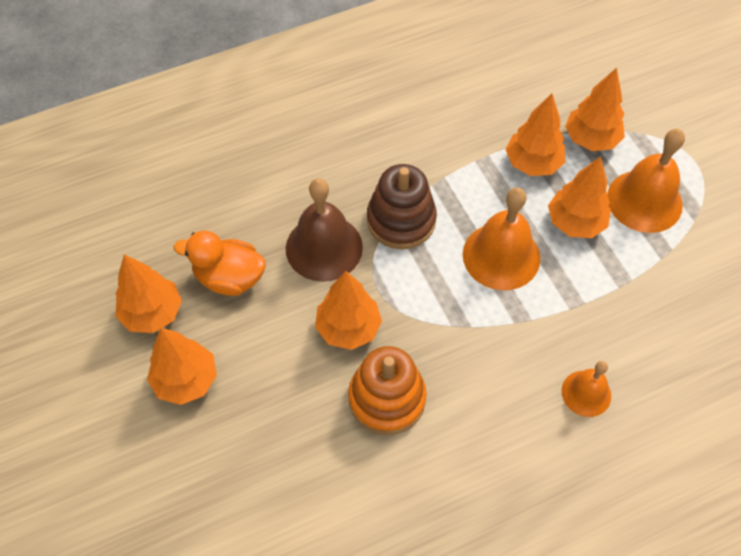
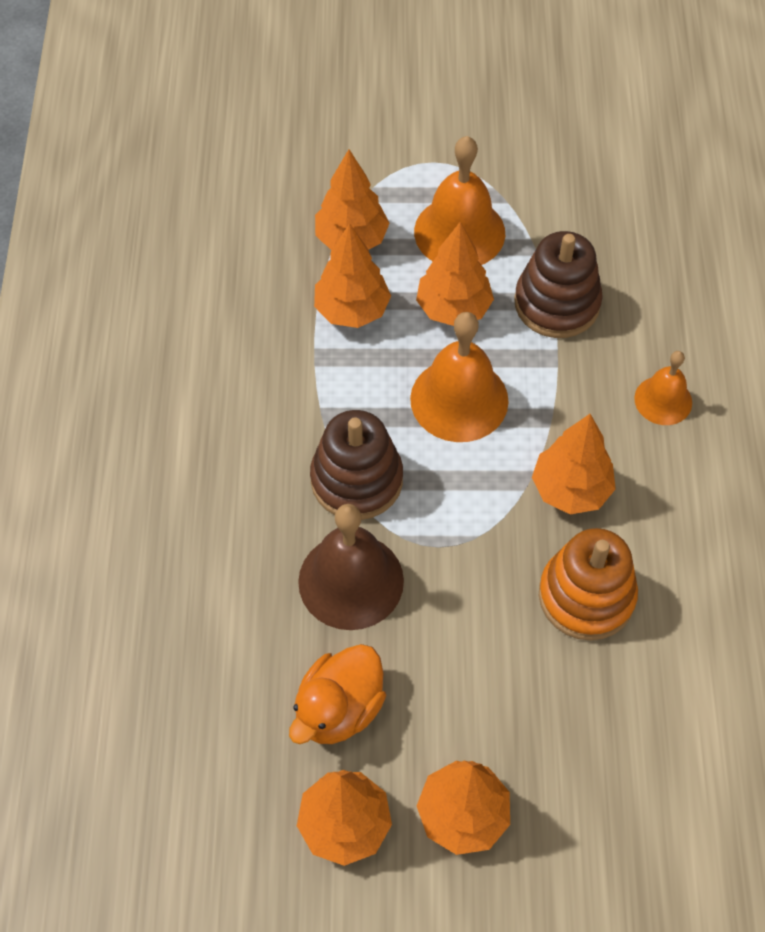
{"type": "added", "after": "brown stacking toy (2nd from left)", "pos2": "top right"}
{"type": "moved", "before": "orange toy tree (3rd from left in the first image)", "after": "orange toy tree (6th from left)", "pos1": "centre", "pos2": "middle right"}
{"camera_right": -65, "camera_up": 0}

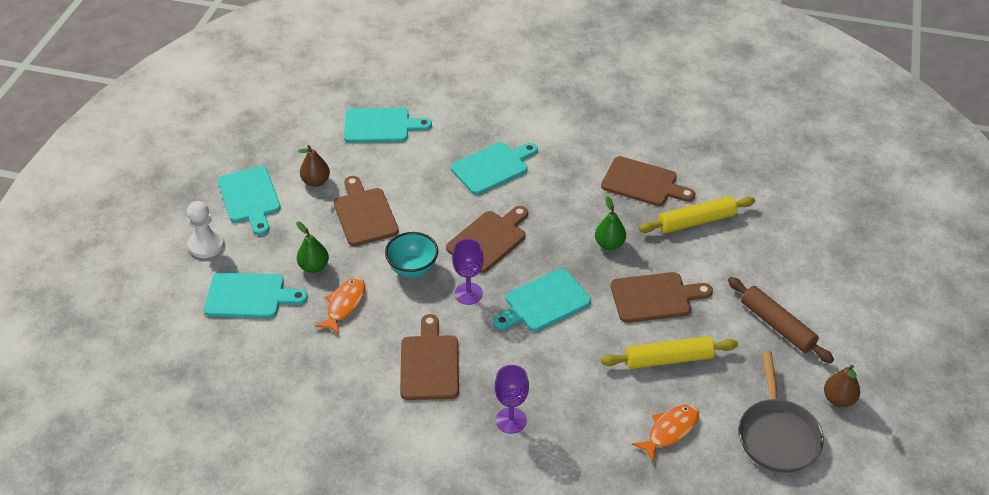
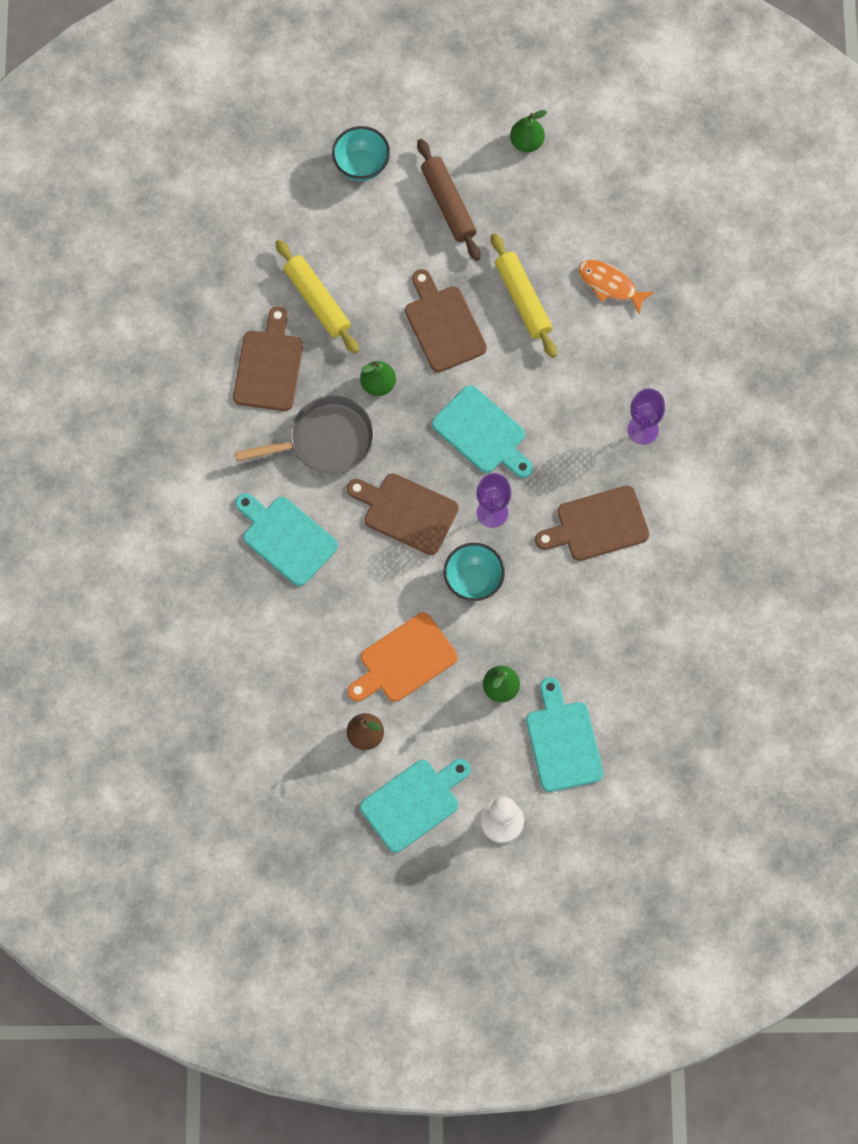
{"type": "moved", "before": "ash-grey pan", "pos1": "bottom right", "pos2": "centre"}
{"type": "added", "after": "aqua deep dish (1st from left)", "pos2": "top centre"}
{"type": "recoloured", "before": "brown bread board (1st from left)", "after": "orange bread board", "pos1": "centre", "pos2": "centre"}
{"type": "turned", "before": "brown pastry roller", "pos1": "middle right", "pos2": "top centre", "turn": -60}
{"type": "recoloured", "before": "brown pear (2nd from left)", "after": "leaf-green pear (3rd from left)", "pos1": "bottom right", "pos2": "top centre"}
{"type": "removed", "before": "orange fish figure (1st from left)", "pos1": "centre"}
{"type": "removed", "before": "aqua bread board (3rd from left)", "pos1": "top centre"}
{"camera_right": -105, "camera_up": 25}

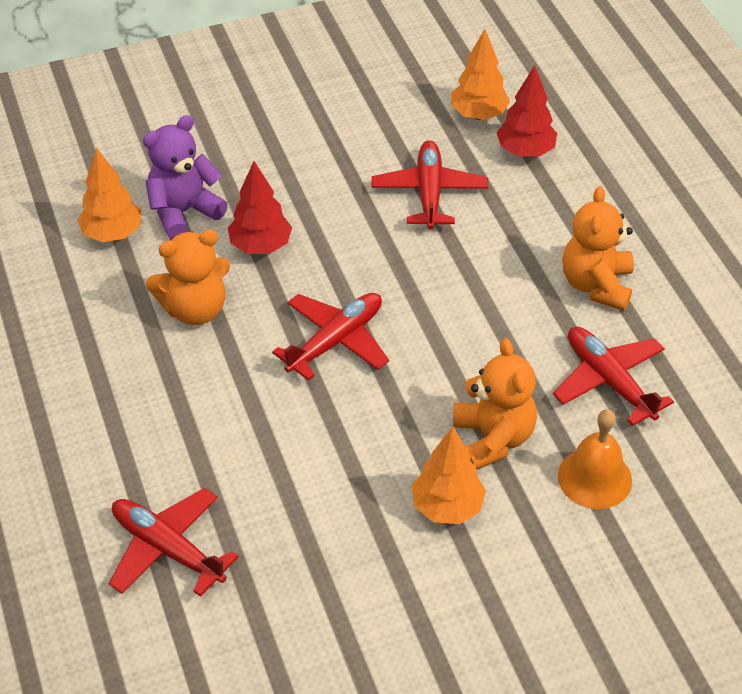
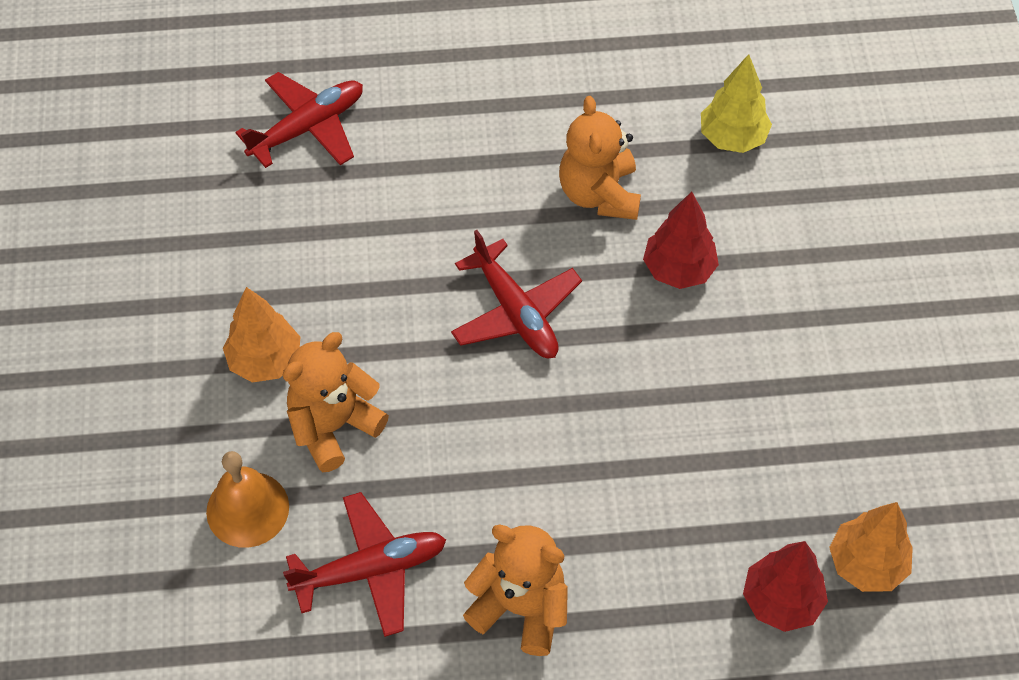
{"type": "turned", "before": "orange teddy (2nd from left in the first image)", "pos1": "middle right", "pos2": "middle left", "turn": 135}
{"type": "recoloured", "before": "orange toy tree (1st from left)", "after": "golden toy tree", "pos1": "top left", "pos2": "top right"}
{"type": "removed", "before": "royal purple teddy", "pos1": "top left"}
{"type": "removed", "before": "red plane (3rd from left)", "pos1": "top centre"}
{"camera_right": 105, "camera_up": 10}

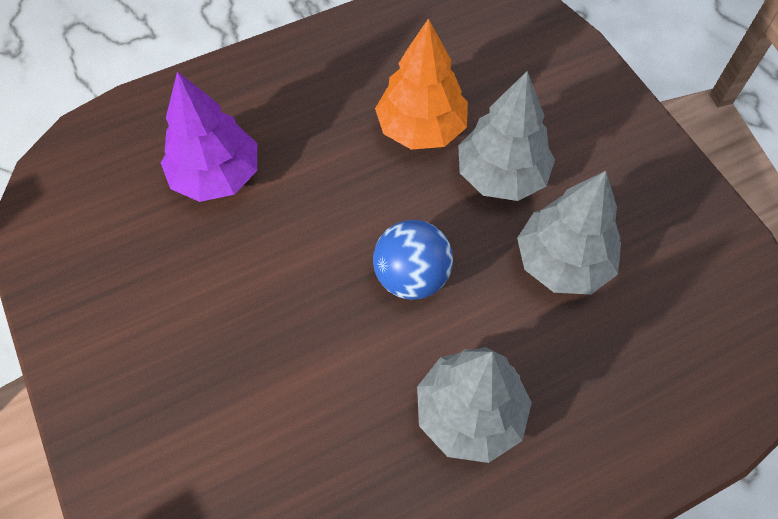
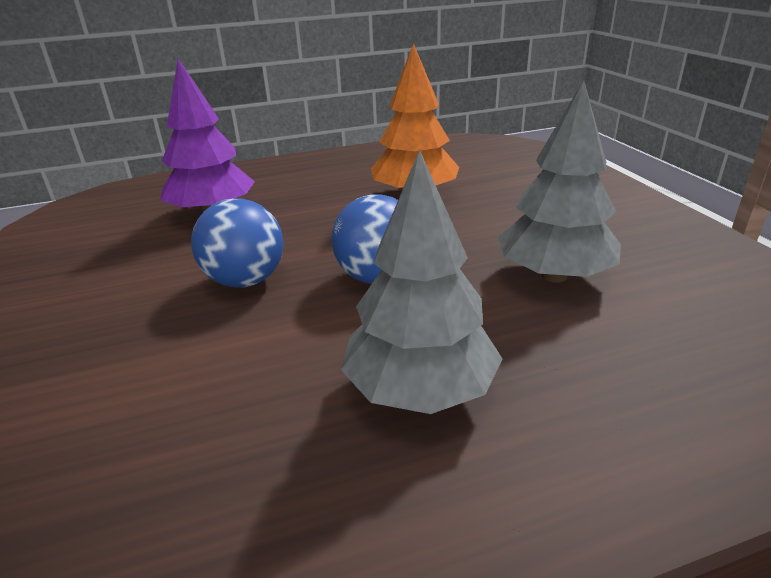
{"type": "added", "after": "blue play ball (1st from left)", "pos2": "middle left"}
{"type": "removed", "before": "ash-grey toy tree (2nd from left)", "pos1": "top centre"}
{"camera_right": 10, "camera_up": -30}

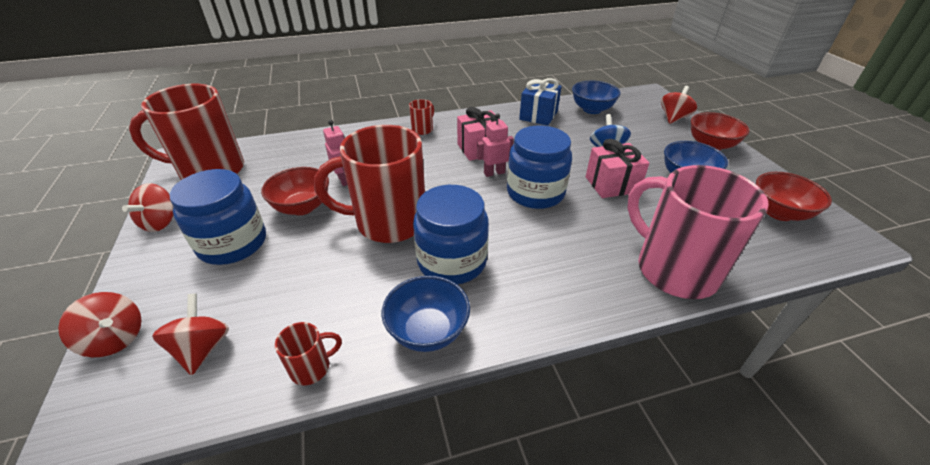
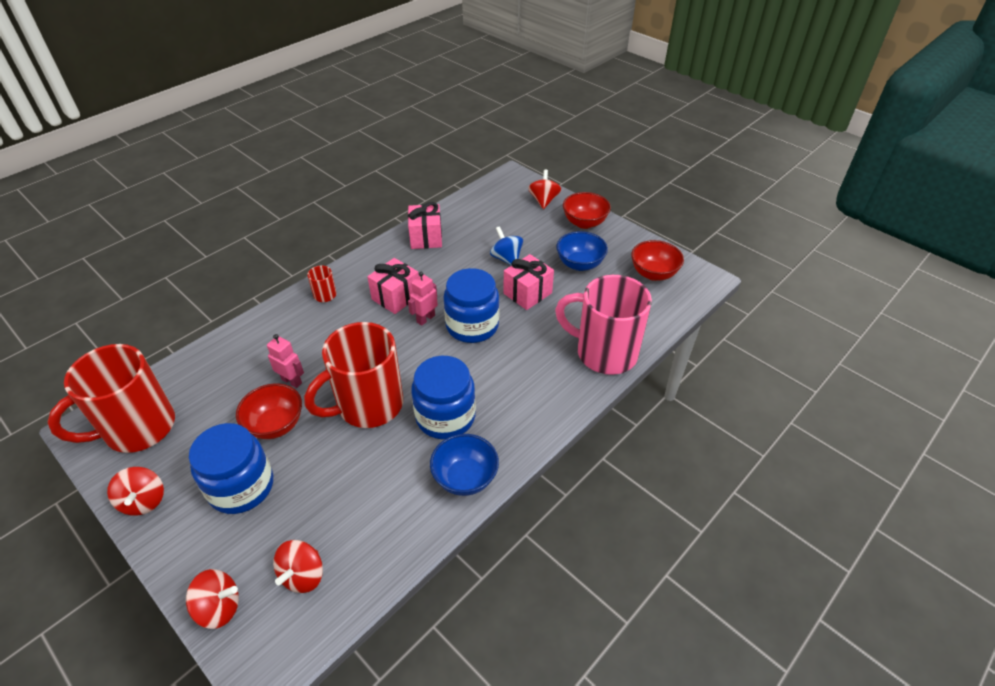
{"type": "turned", "before": "red spinning top (3rd from left)", "pos1": "bottom left", "pos2": "bottom left", "turn": -120}
{"type": "recoloured", "before": "blue gift", "after": "rose-pink gift (2nd from left)", "pos1": "top centre", "pos2": "top centre"}
{"type": "removed", "before": "red tea mug (2nd from left)", "pos1": "bottom left"}
{"type": "removed", "before": "blue deep dish (2nd from left)", "pos1": "top centre"}
{"camera_right": -30, "camera_up": 5}

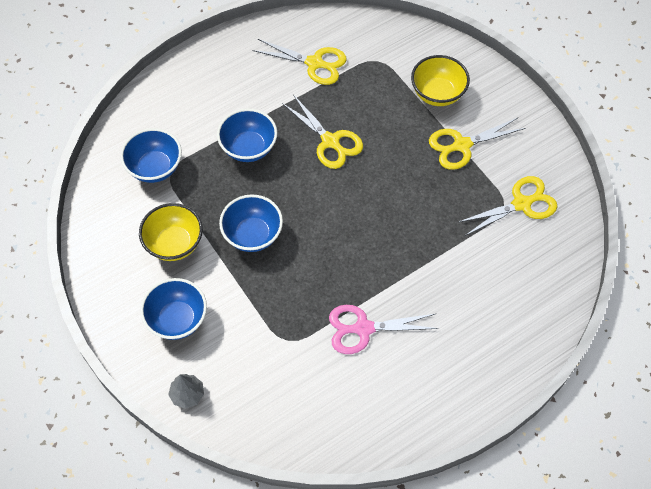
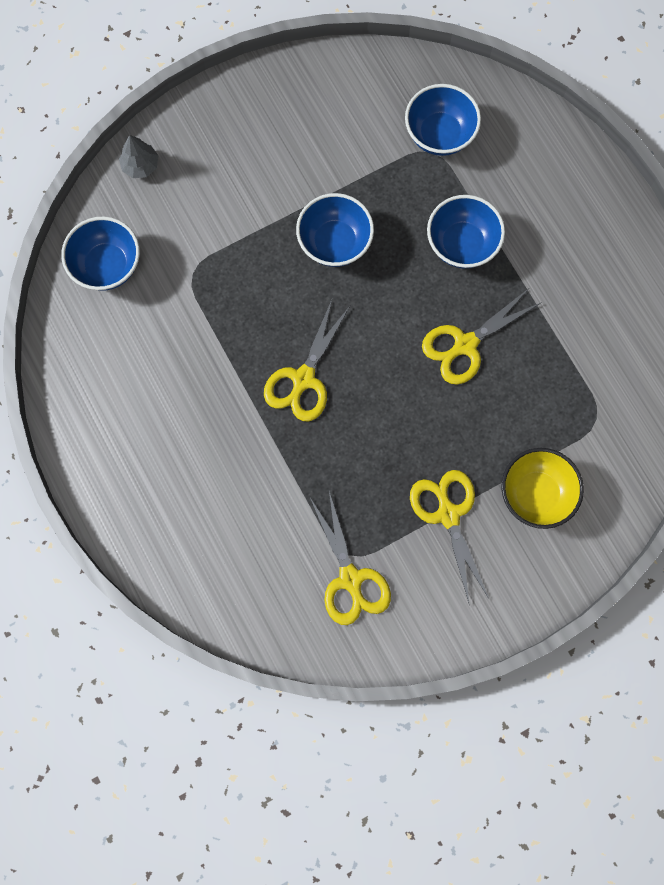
{"type": "moved", "before": "blue deep dish (2nd from left in the first image)", "after": "blue deep dish (1st from left)", "pos1": "middle left", "pos2": "top left"}
{"type": "moved", "before": "golden pair of scissors (1st from left)", "pos1": "top centre", "pos2": "centre"}
{"type": "removed", "before": "golden deep dish (1st from left)", "pos1": "middle left"}
{"type": "removed", "before": "rose-pink pair of scissors", "pos1": "bottom centre"}
{"camera_right": 95, "camera_up": 15}

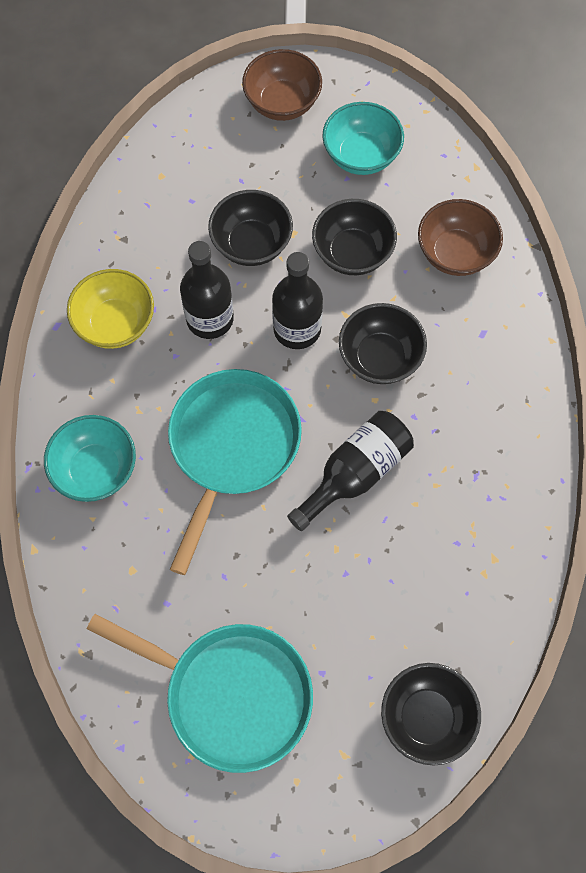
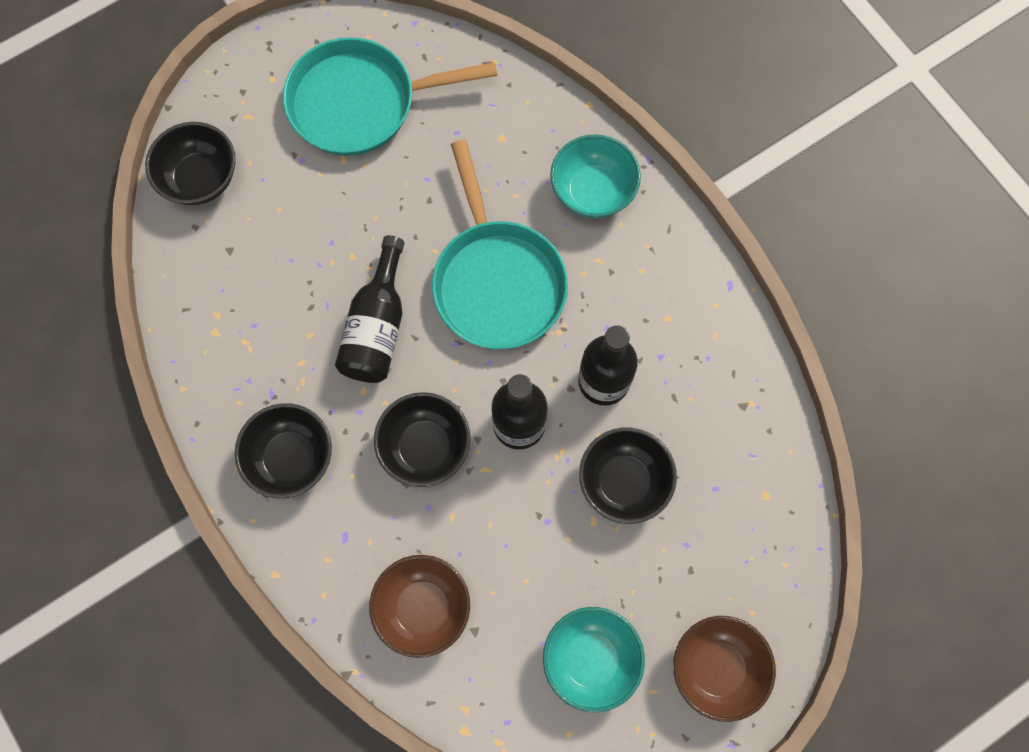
{"type": "moved", "before": "black deep dish (2nd from left)", "pos1": "top centre", "pos2": "middle left"}
{"type": "removed", "before": "golden deep dish", "pos1": "middle left"}
{"camera_right": 145, "camera_up": 5}

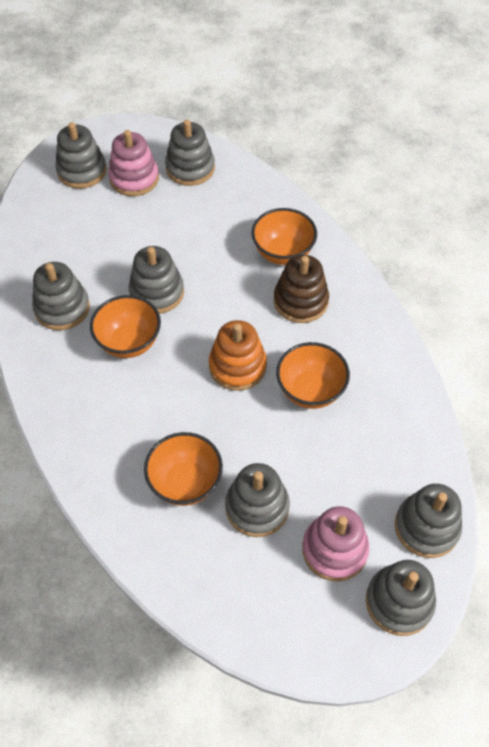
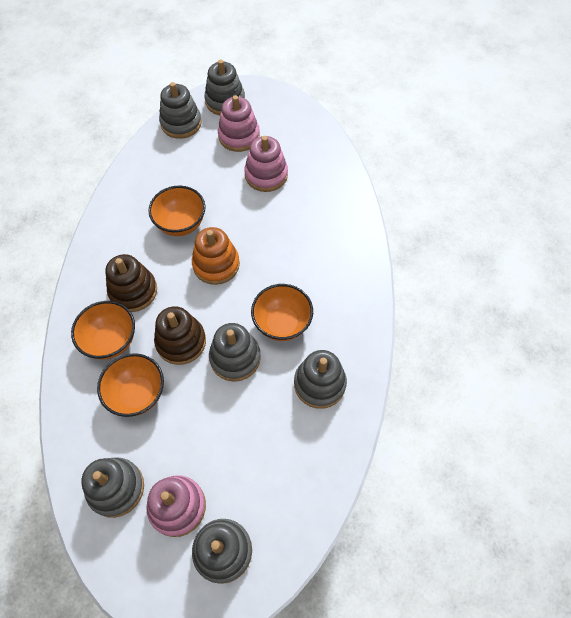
{"type": "moved", "before": "orange deep dish (2nd from left)", "pos1": "centre", "pos2": "middle left"}
{"type": "added", "after": "brown stacking toy (2nd from left)", "pos2": "middle left"}
{"type": "recoloured", "before": "ash-grey stacking toy (5th from left)", "after": "rose-pink stacking toy (3rd from left)", "pos1": "bottom centre", "pos2": "top centre"}
{"camera_right": -150, "camera_up": 5}

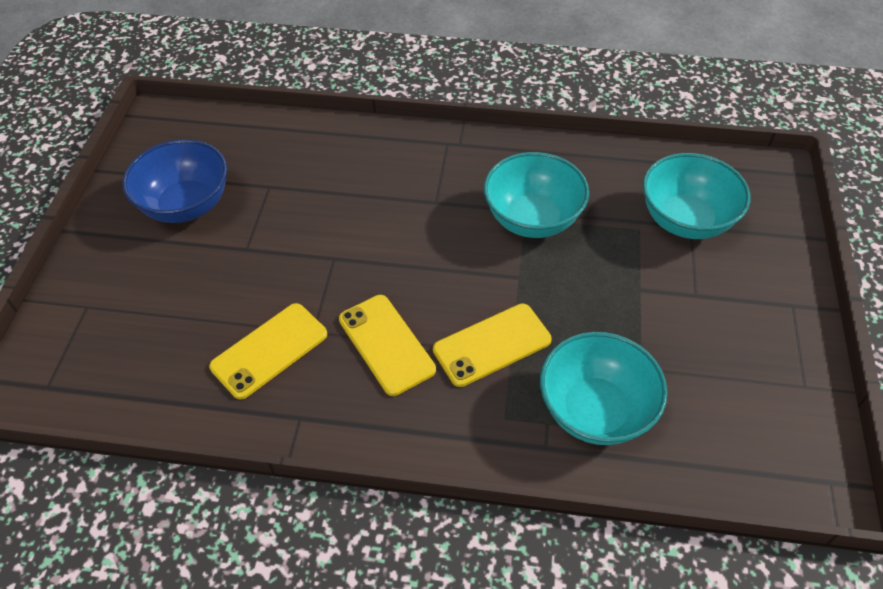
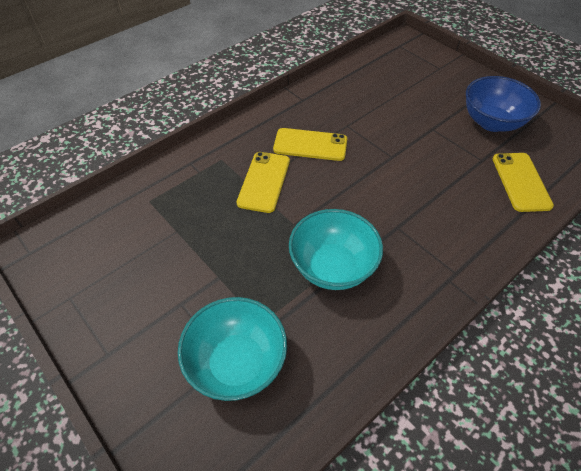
{"type": "moved", "before": "golden mobile phone (1st from left in the first image)", "after": "golden mobile phone (3rd from left)", "pos1": "middle left", "pos2": "middle right"}
{"type": "removed", "before": "aqua deep dish (2nd from left)", "pos1": "middle right"}
{"camera_right": 130, "camera_up": 0}

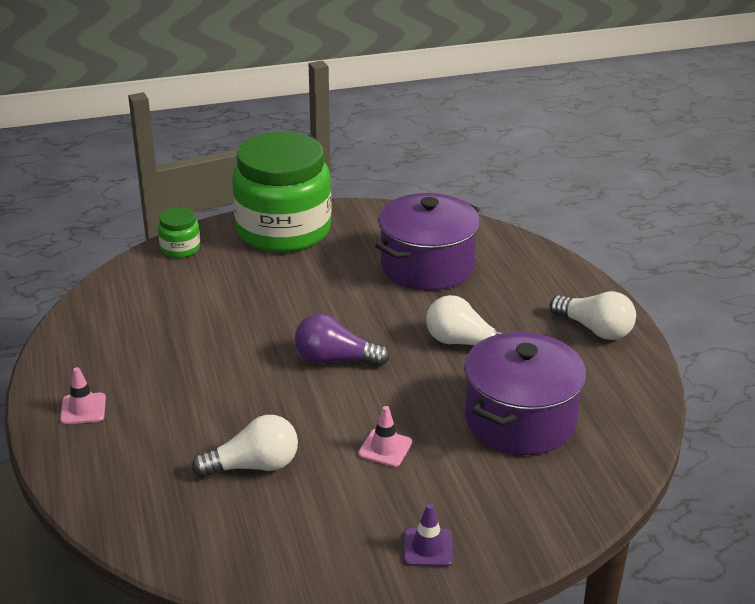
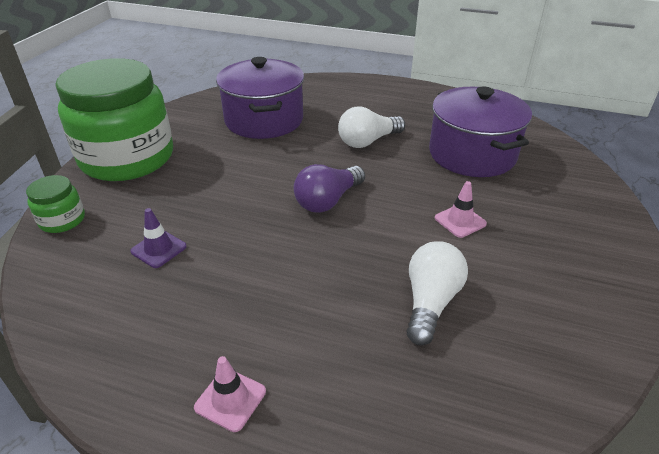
{"type": "moved", "before": "royal purple road cone", "pos1": "bottom centre", "pos2": "middle left"}
{"type": "removed", "before": "white bulb (3rd from left)", "pos1": "middle right"}
{"camera_right": -55, "camera_up": 5}

